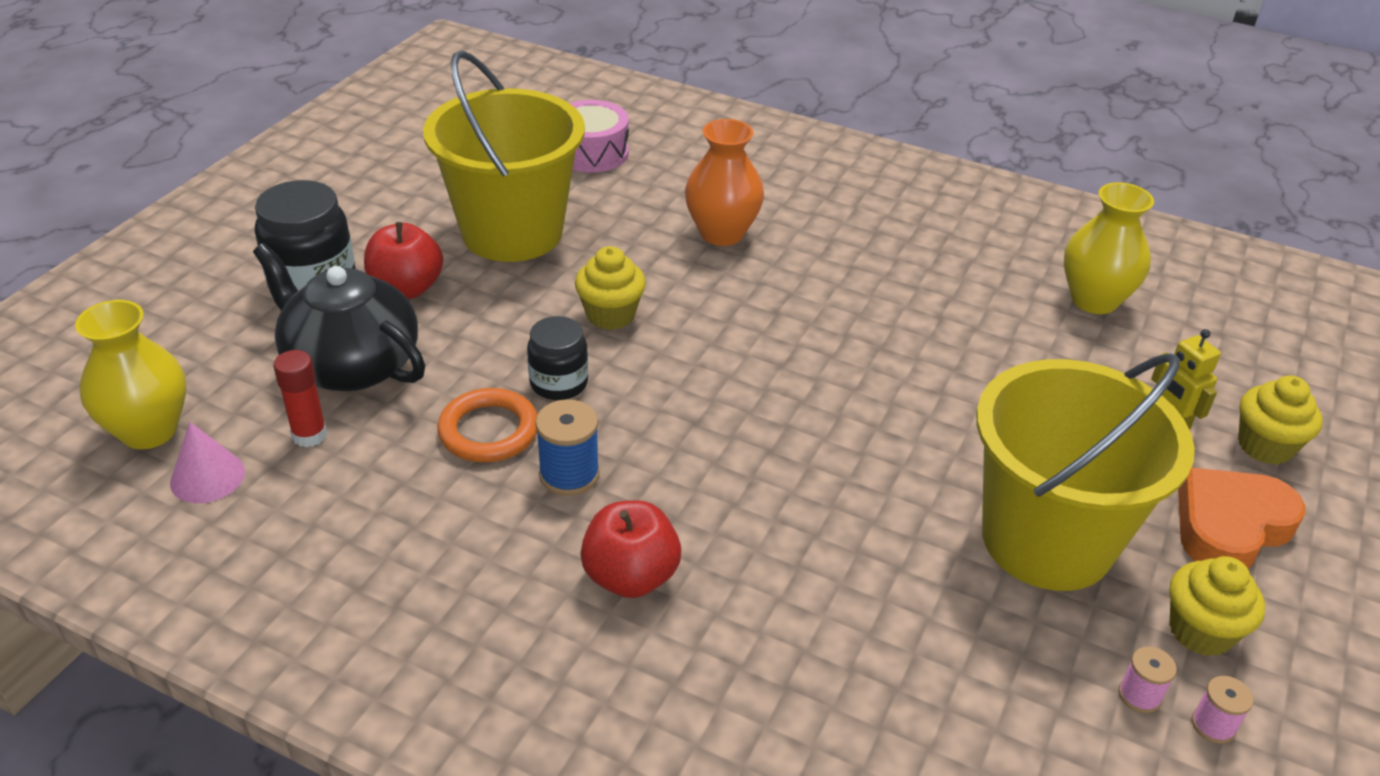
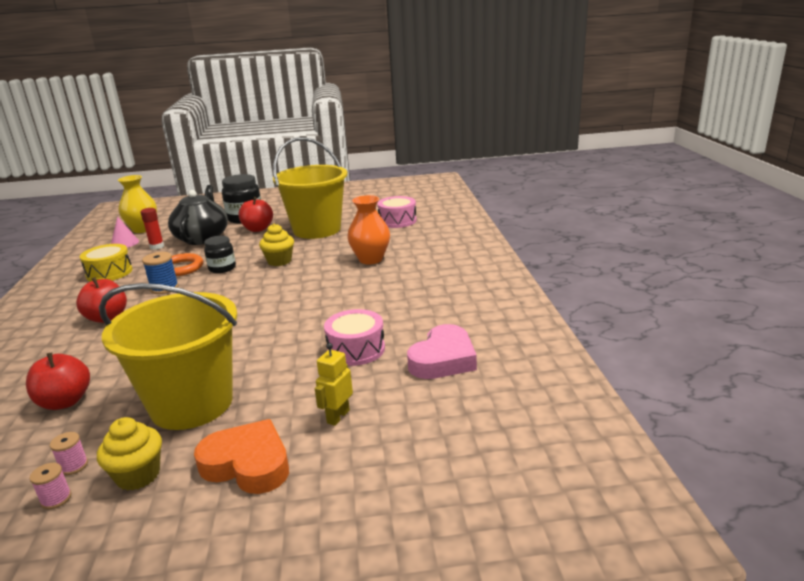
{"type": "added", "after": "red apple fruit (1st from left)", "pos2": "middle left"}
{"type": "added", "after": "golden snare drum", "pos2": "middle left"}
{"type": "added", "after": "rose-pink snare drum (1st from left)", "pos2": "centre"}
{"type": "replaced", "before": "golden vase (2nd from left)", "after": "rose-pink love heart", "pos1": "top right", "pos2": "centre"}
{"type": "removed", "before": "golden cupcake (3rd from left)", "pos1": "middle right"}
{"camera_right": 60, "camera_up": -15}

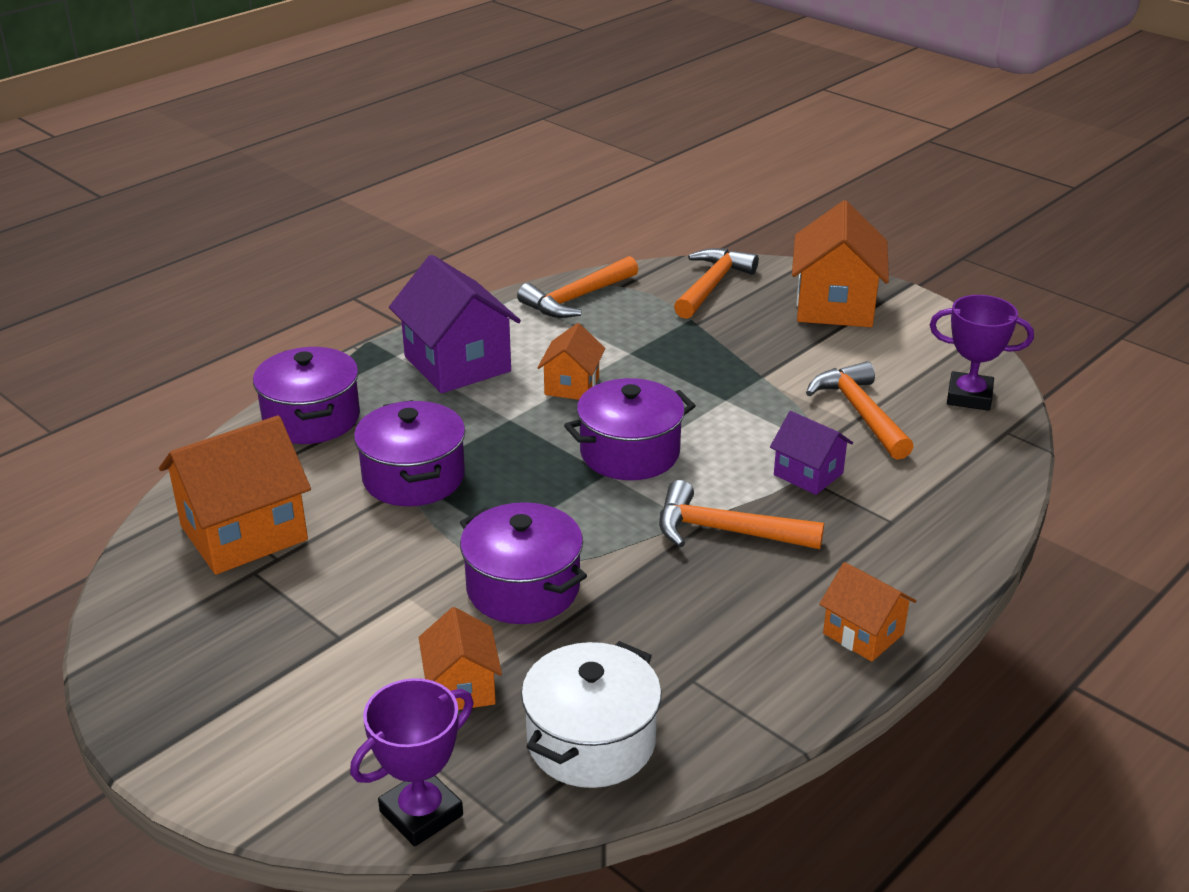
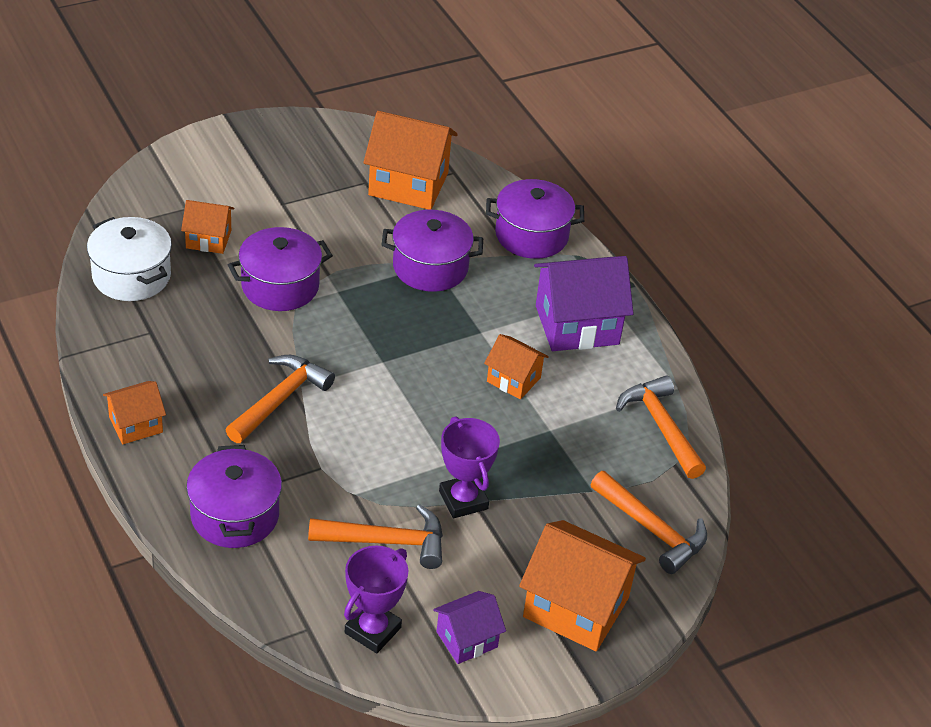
{"type": "moved", "before": "royal purple pot (4th from left in the first image)", "after": "royal purple pot (1st from left)", "pos1": "centre", "pos2": "bottom left"}
{"type": "turned", "before": "orange house (1st from left in the first image)", "pos1": "middle left", "pos2": "top centre", "turn": -60}
{"type": "moved", "before": "royal purple house (2nd from left in the first image)", "after": "royal purple house (1st from left)", "pos1": "middle right", "pos2": "bottom centre"}
{"type": "moved", "before": "royal purple award cup (1st from left in the first image)", "after": "royal purple award cup (2nd from left)", "pos1": "bottom centre", "pos2": "centre"}
{"camera_right": 105, "camera_up": 10}

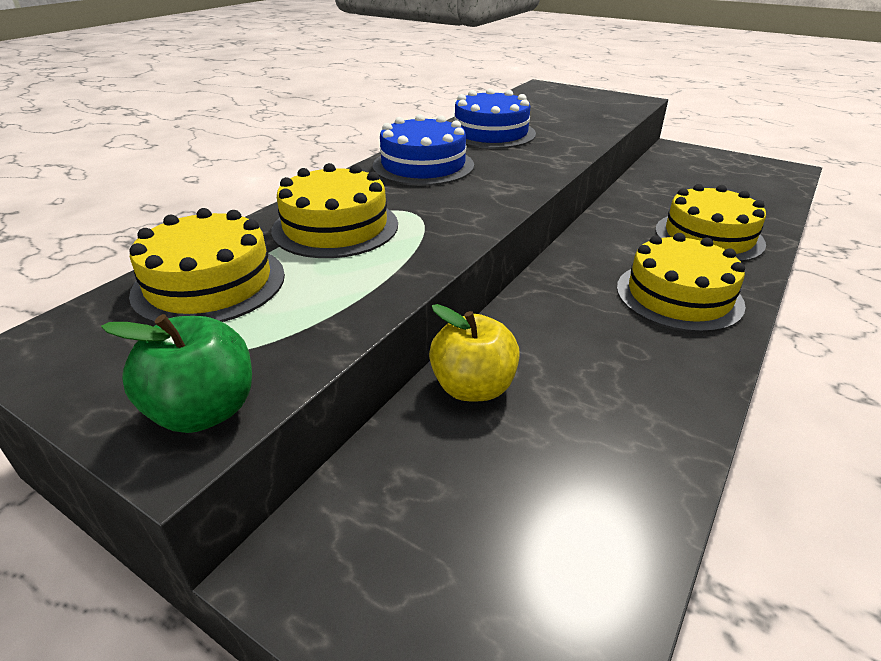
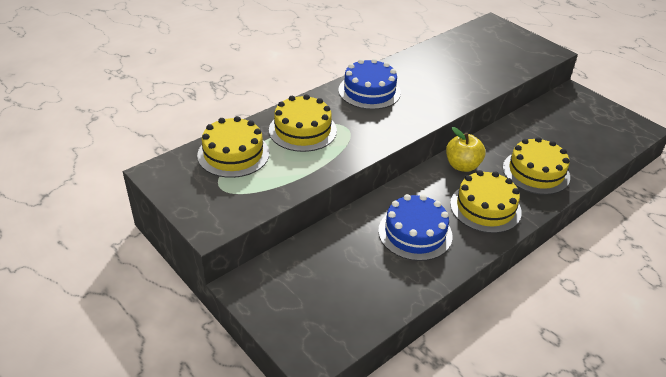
{"type": "moved", "before": "blue cake (2nd from left)", "pos1": "top centre", "pos2": "centre"}
{"type": "moved", "before": "golden apple fruit", "pos1": "centre", "pos2": "middle right"}
{"type": "removed", "before": "leaf-green apple fruit", "pos1": "middle left"}
{"camera_right": 15, "camera_up": 5}

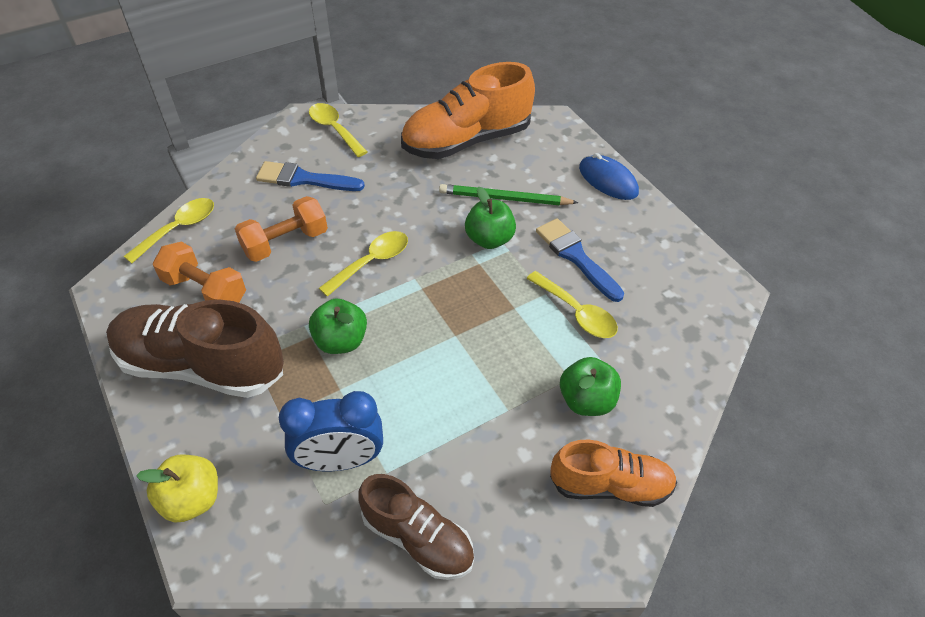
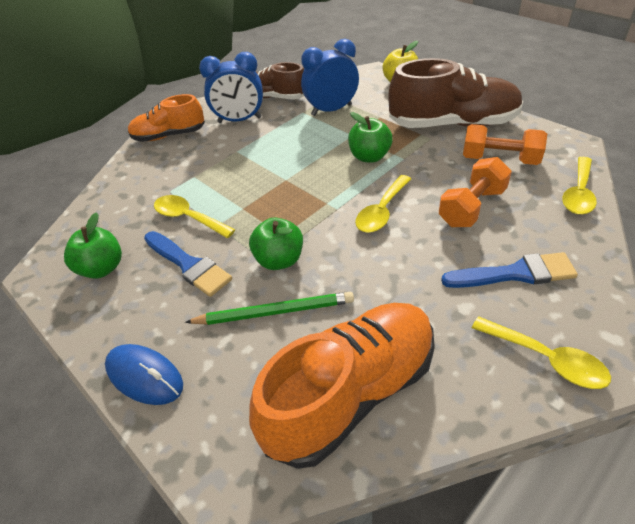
{"type": "moved", "before": "leaf-green apple fruit (3rd from left in the first image)", "after": "leaf-green apple fruit (1st from left)", "pos1": "centre", "pos2": "middle left"}
{"type": "added", "after": "blue clock (1st from left)", "pos2": "top centre"}
{"camera_right": 170, "camera_up": -5}

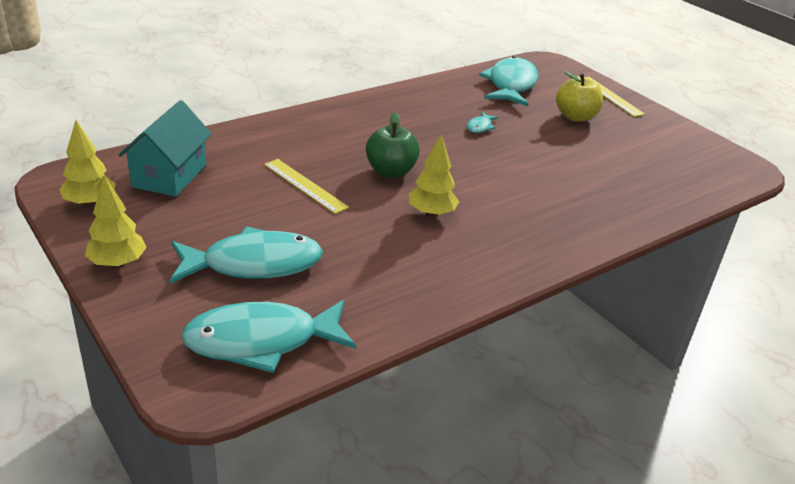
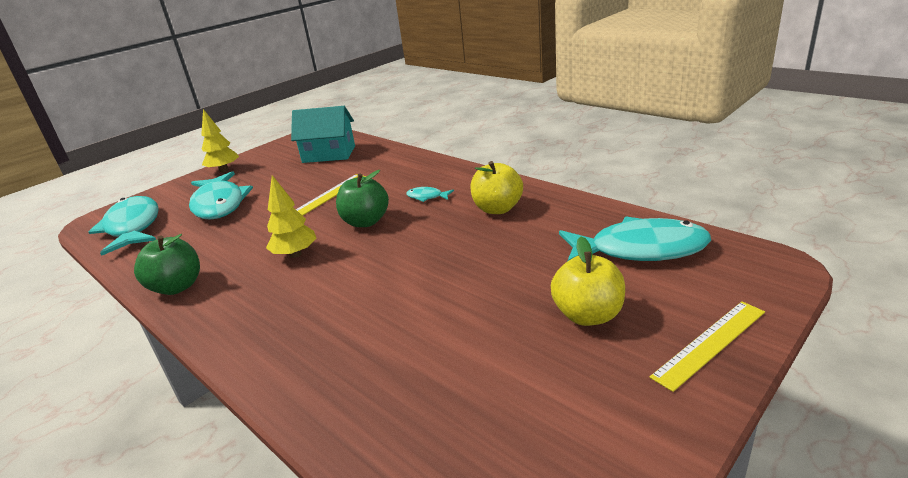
{"type": "added", "after": "leaf-green apple fruit (1st from left)", "pos2": "middle left"}
{"type": "moved", "before": "aqua fish figure (3rd from left)", "pos1": "top centre", "pos2": "centre"}
{"type": "added", "after": "golden apple fruit (1st from left)", "pos2": "centre"}
{"type": "removed", "before": "golden toy tree (1st from left)", "pos1": "middle left"}
{"camera_right": 85, "camera_up": -5}

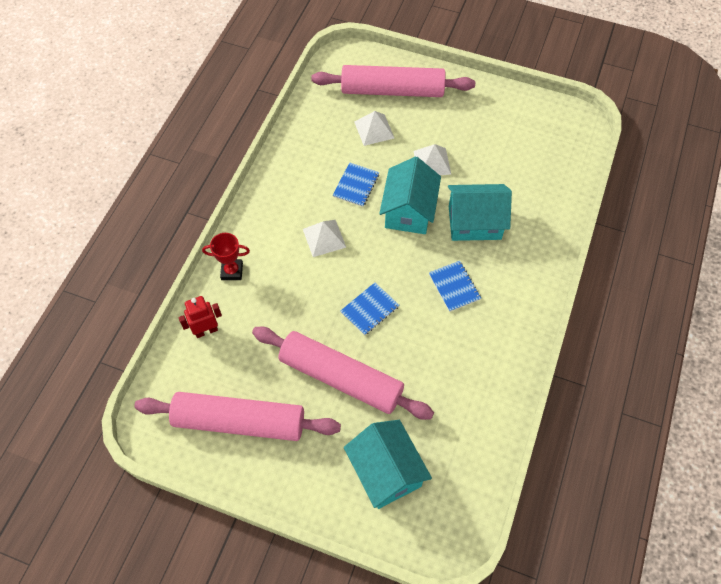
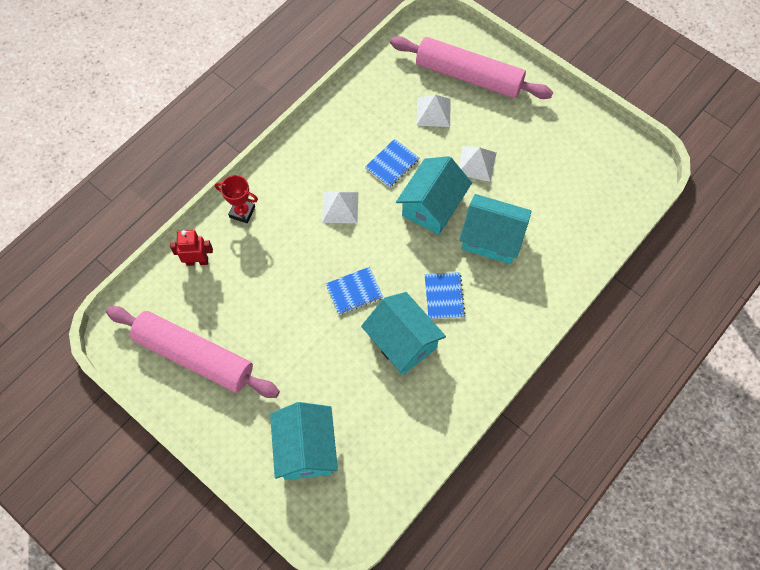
{"type": "added", "after": "aqua house (2nd from left)", "pos2": "centre"}
{"type": "removed", "before": "rose-pink pastry roller (2nd from left)", "pos1": "centre"}
{"camera_right": 20, "camera_up": 5}

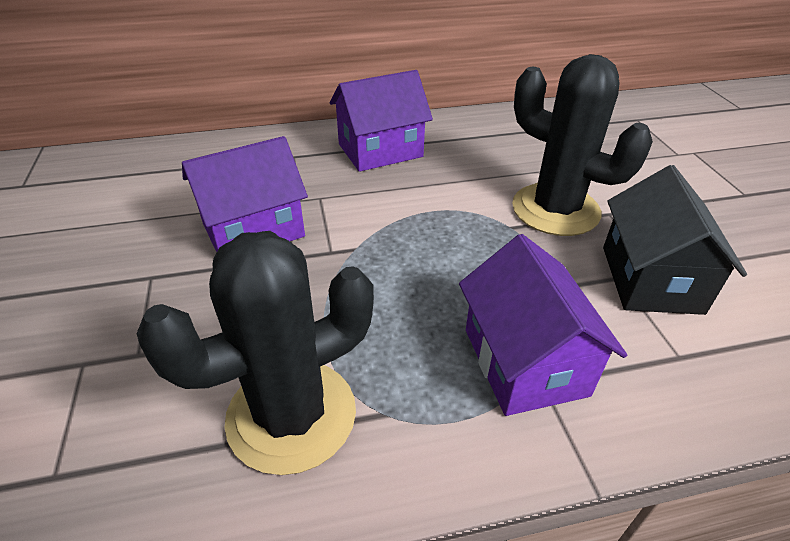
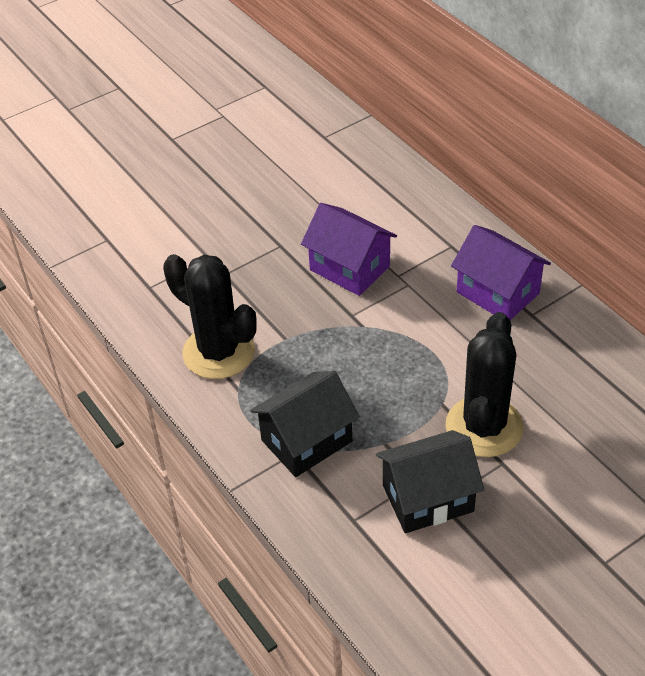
{"type": "recoloured", "before": "royal purple house (3rd from left)", "after": "black house (1st from left)", "pos1": "middle right", "pos2": "centre"}
{"camera_right": 70, "camera_up": 5}

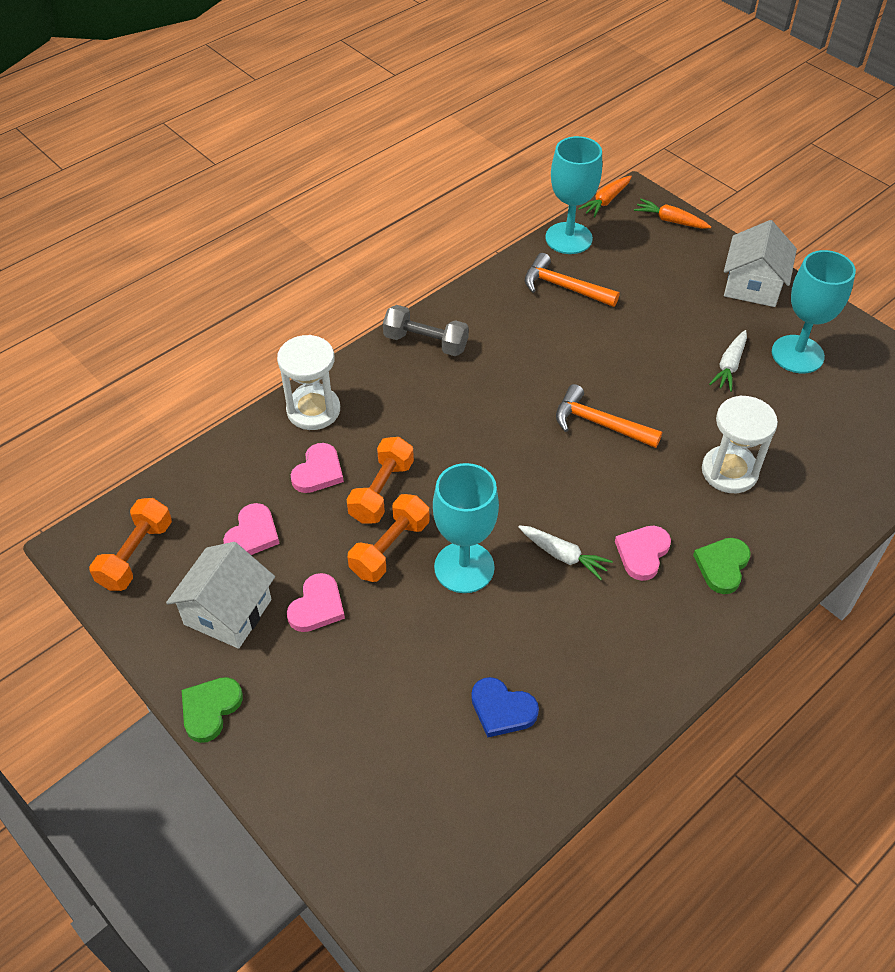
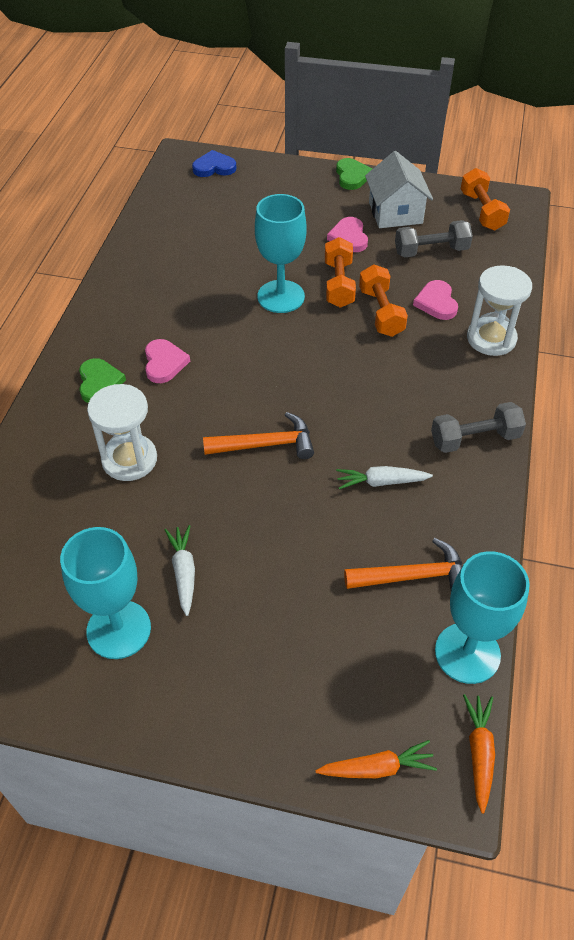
{"type": "moved", "before": "blue love heart", "pos1": "bottom centre", "pos2": "top centre"}
{"type": "moved", "before": "white root vegetable (1st from left in the first image)", "after": "white root vegetable (2nd from left)", "pos1": "centre", "pos2": "middle right"}
{"type": "replaced", "before": "rose-pink love heart (1st from left)", "after": "ash-grey free weight (1st from left)", "pos1": "middle left", "pos2": "top right"}
{"type": "removed", "before": "white house (2nd from left)", "pos1": "top right"}
{"camera_right": 145, "camera_up": 0}

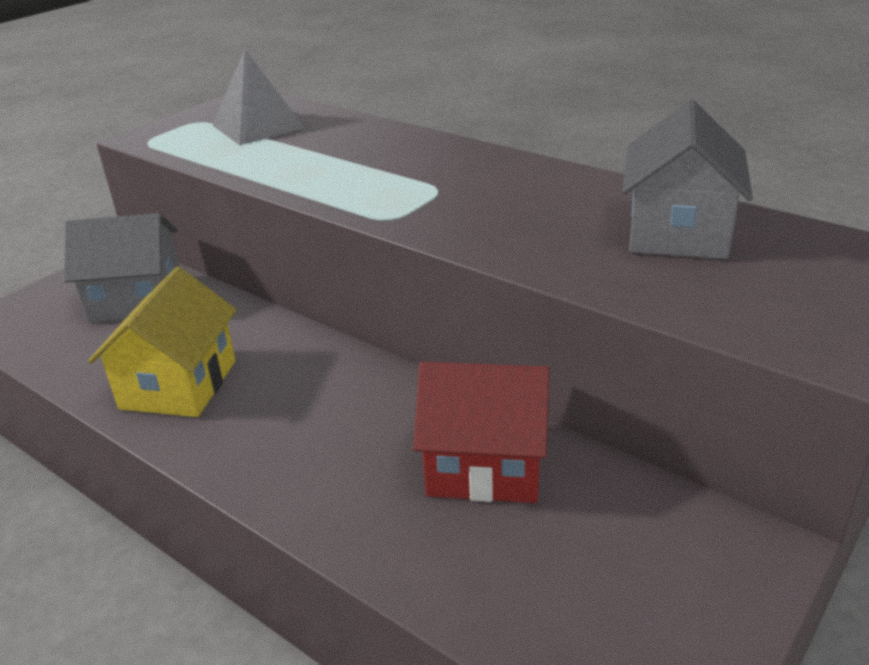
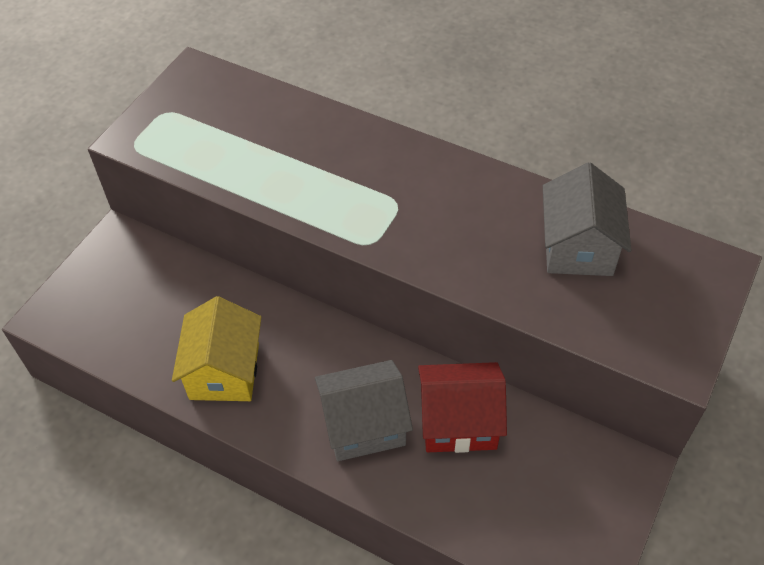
{"type": "moved", "before": "ash-grey house (1st from left)", "pos1": "middle left", "pos2": "bottom centre"}
{"type": "removed", "before": "ash-grey pyramid shape", "pos1": "top left"}
{"camera_right": -10, "camera_up": 20}

